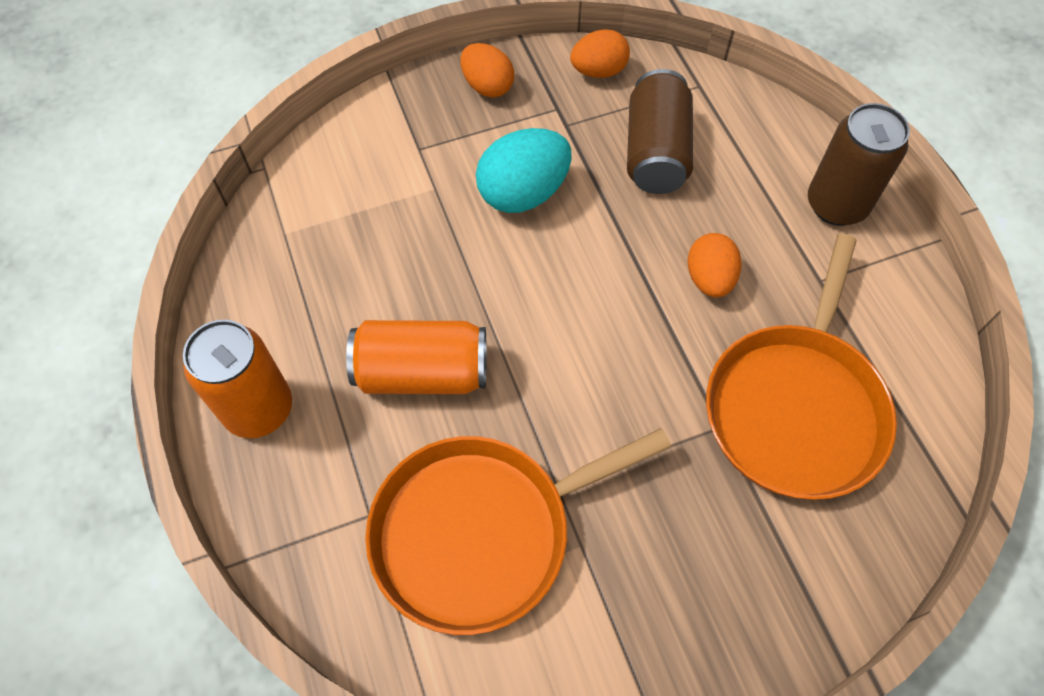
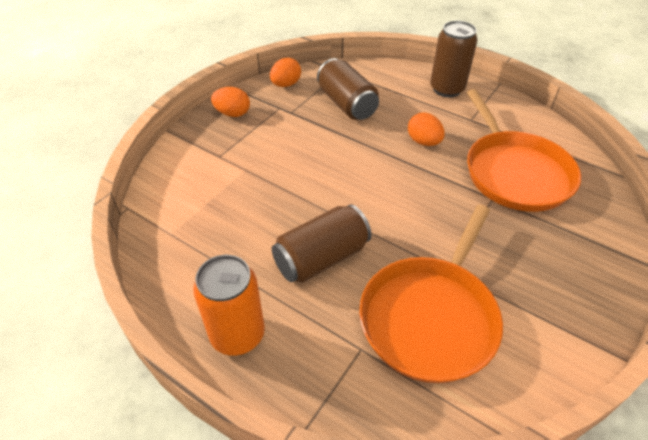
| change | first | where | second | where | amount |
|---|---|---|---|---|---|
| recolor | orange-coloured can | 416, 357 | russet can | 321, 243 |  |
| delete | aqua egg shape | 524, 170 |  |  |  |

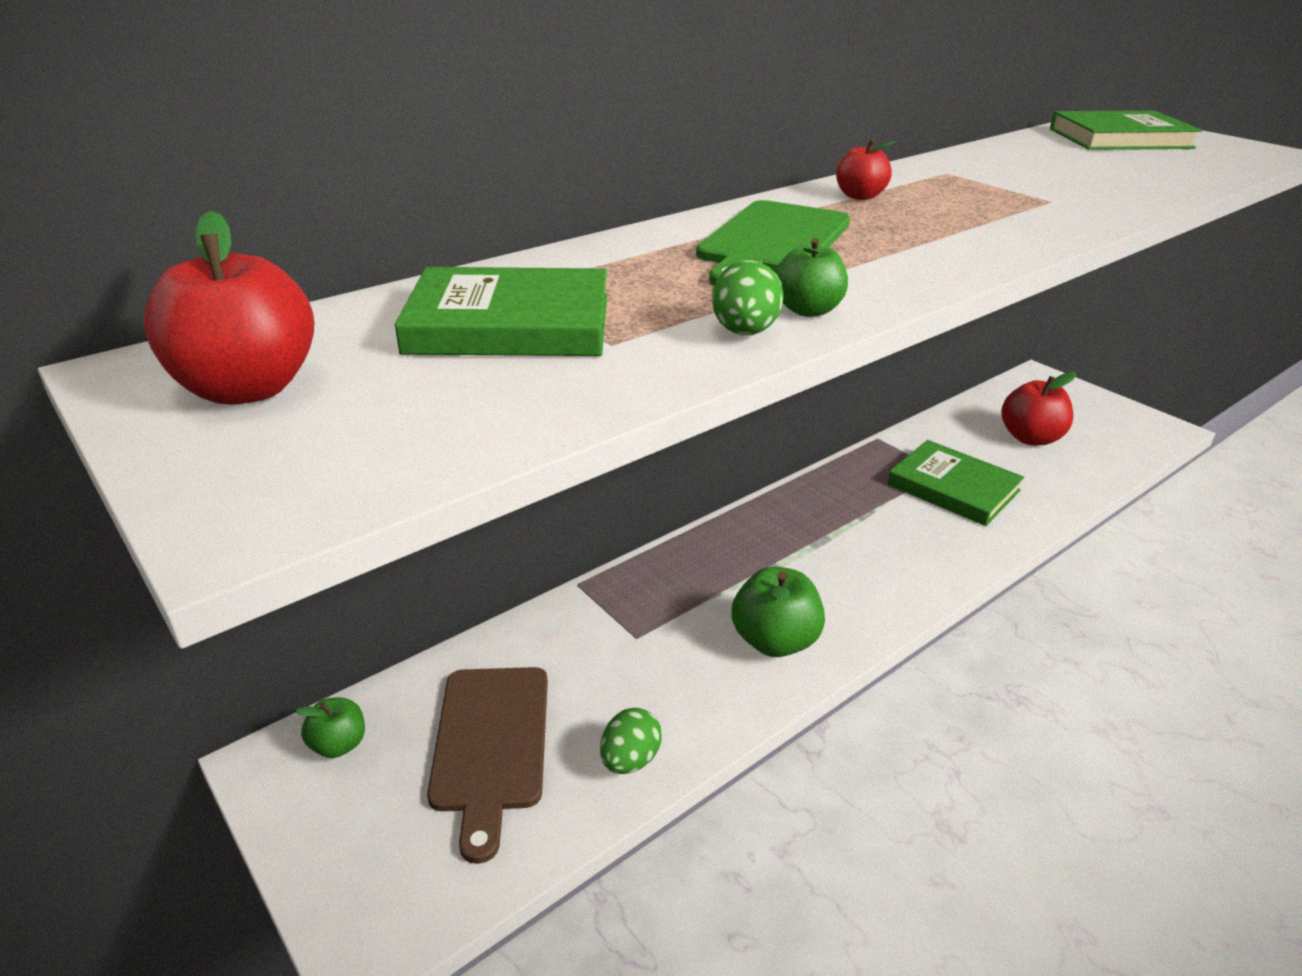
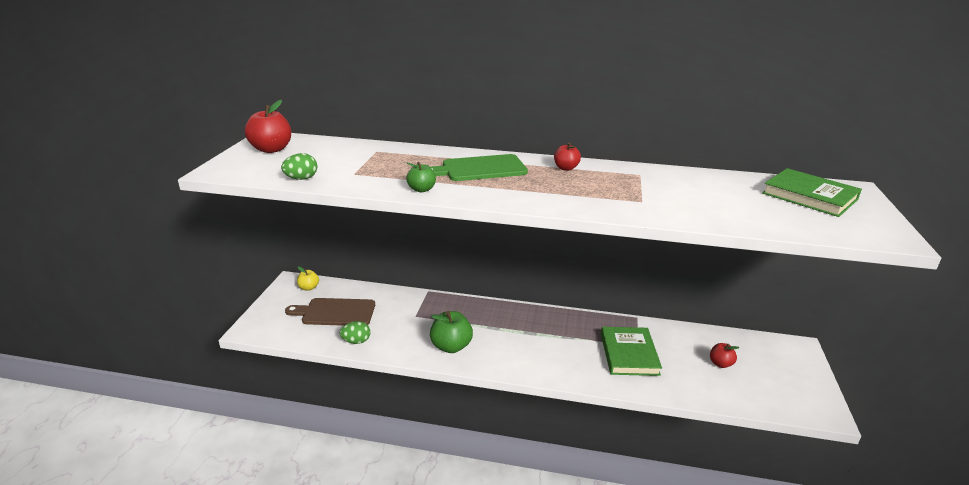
| change | first | where | second | where | amount |
|---|---|---|---|---|---|
| move | green egg shape | 748, 297 |  | 299, 166 |  |
| rotate | russet cutting board | 487, 765 |  | 330, 312 | 45 degrees clockwise |
| recolor | green apple | 330, 727 | bright yellow apple | 308, 278 |  |
| resize | crimson apple | 1038, 408 |  | 724, 355 | x0.58 |
| delete | green hardcover | 501, 311 |  |  |  |

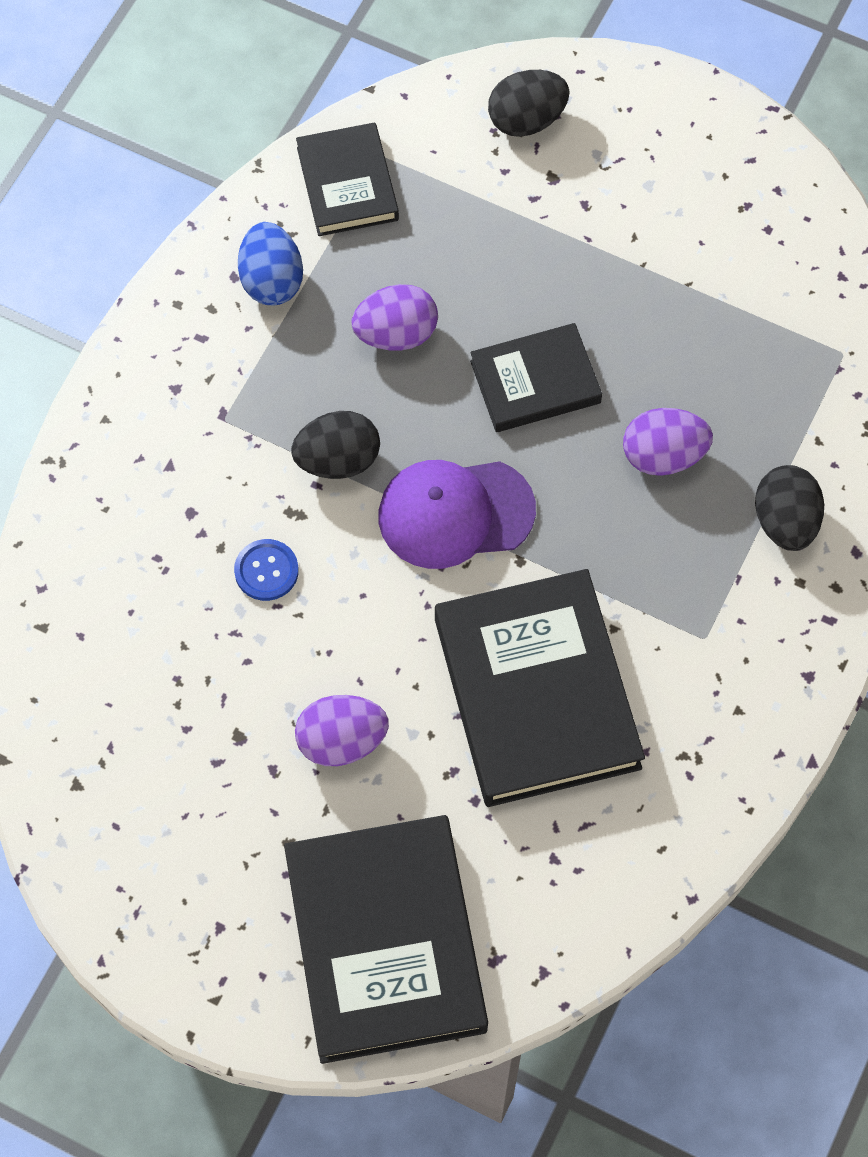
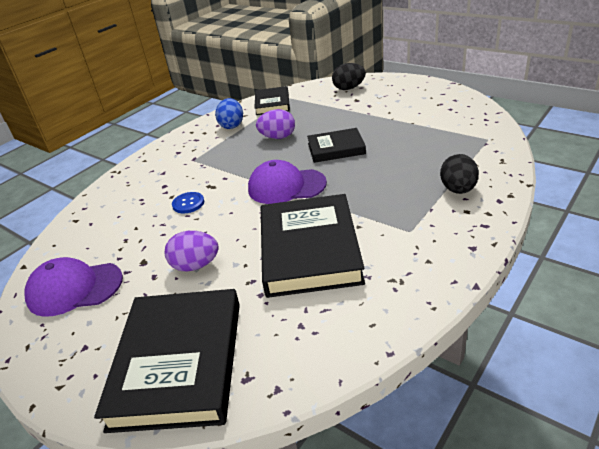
| change | first | where | second | where | amount |
|---|---|---|---|---|---|
| insert |  |  | royal purple peaked cap | 74, 287 |  |
| delete | jet-black egg shape | 335, 445 |  |  |  |
| delete | royal purple egg shape | 668, 442 |  |  |  |

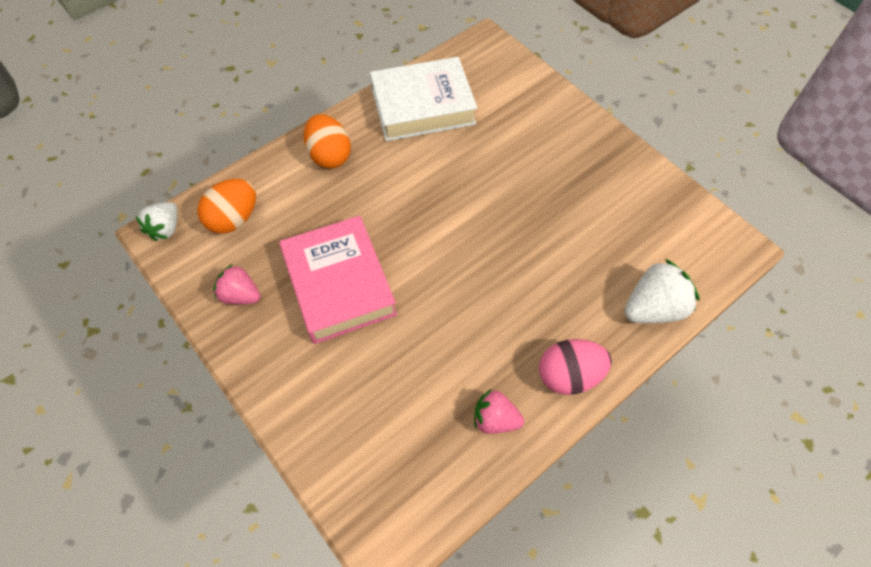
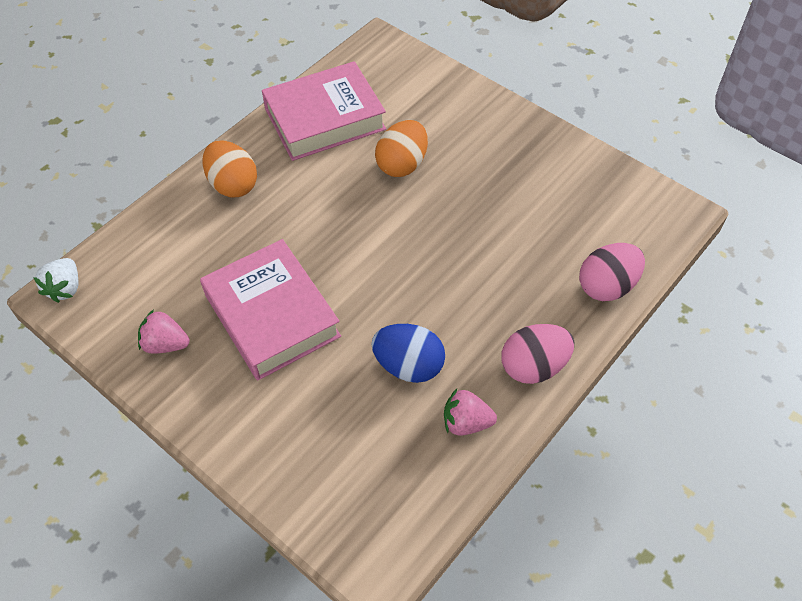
| change | first | where | second | where | amount |
|---|---|---|---|---|---|
| recolor | white hardcover | 423, 99 | pink hardcover | 324, 111 |  |
| insert |  |  | cobalt egg shape | 408, 353 |  |
| move | orange-coloured egg shape | 227, 206 |  | 401, 148 |  |
| replace | white strawberry | 662, 291 | pink egg shape | 612, 272 |  |

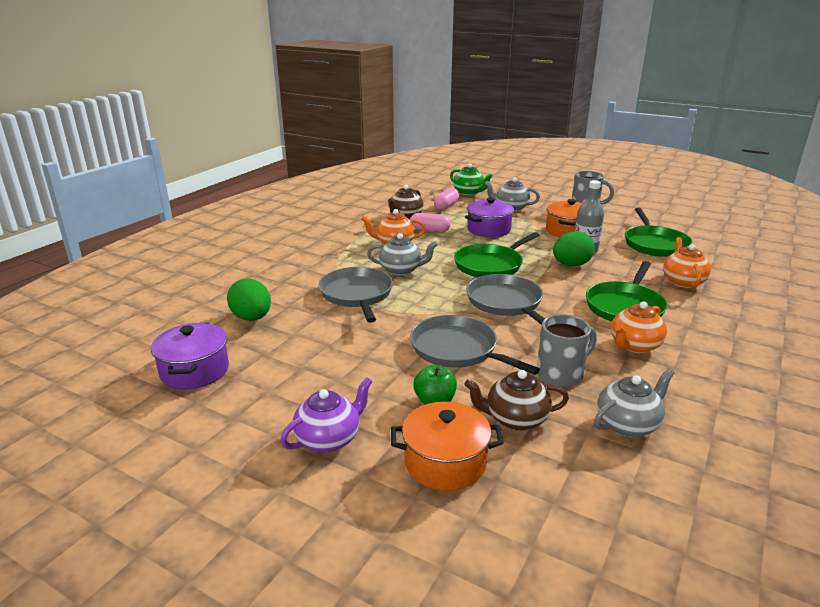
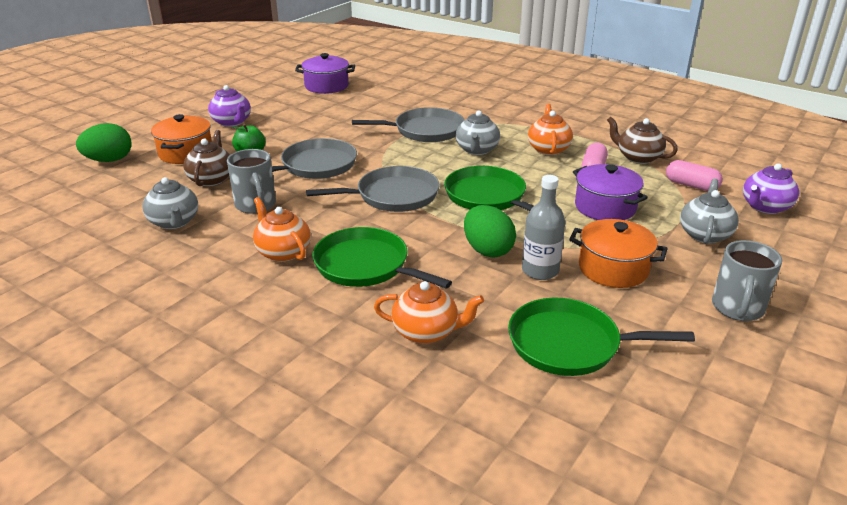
| change | first | where | second | where | amount |
|---|---|---|---|---|---|
| move | green egg shape | 249, 299 |  | 104, 142 |  |
| recolor | green teapot | 471, 179 | royal purple teapot | 771, 188 |  |

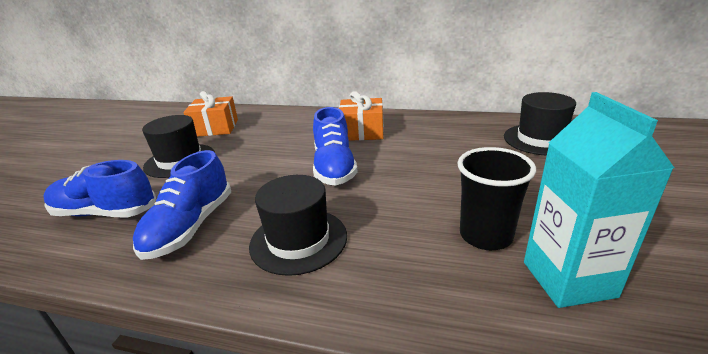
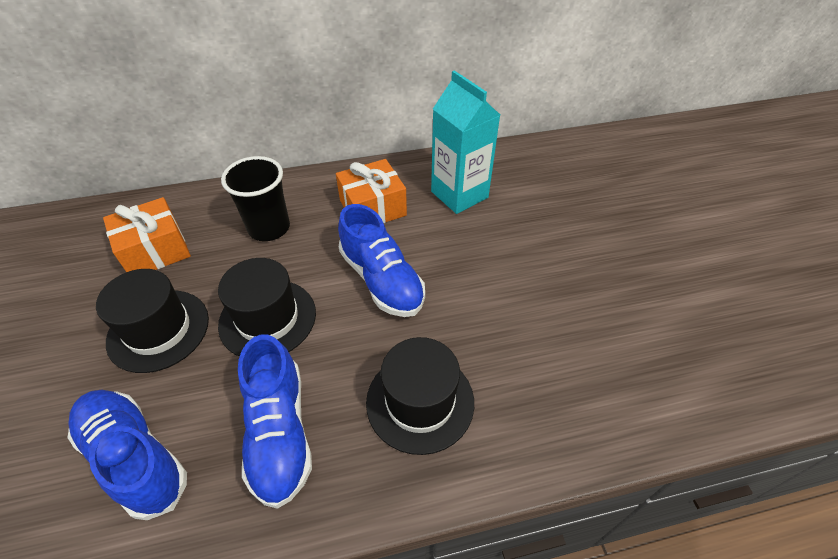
| change | first | where | second | where | amount |
|---|---|---|---|---|---|
| rotate | cobalt sneaker | 100, 188 |  | 127, 455 | 60 degrees clockwise |
| move | jet-black top hat | 540, 124 |  | 267, 307 |  |
| move | jet-black tumbler | 496, 198 |  | 255, 198 |  |
| move | aqua milk carton | 599, 200 |  | 465, 142 |  |

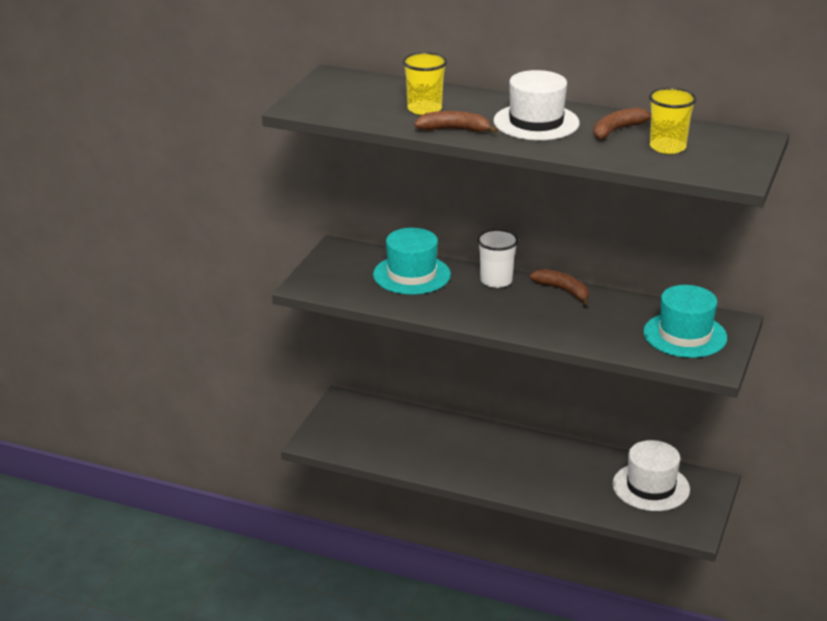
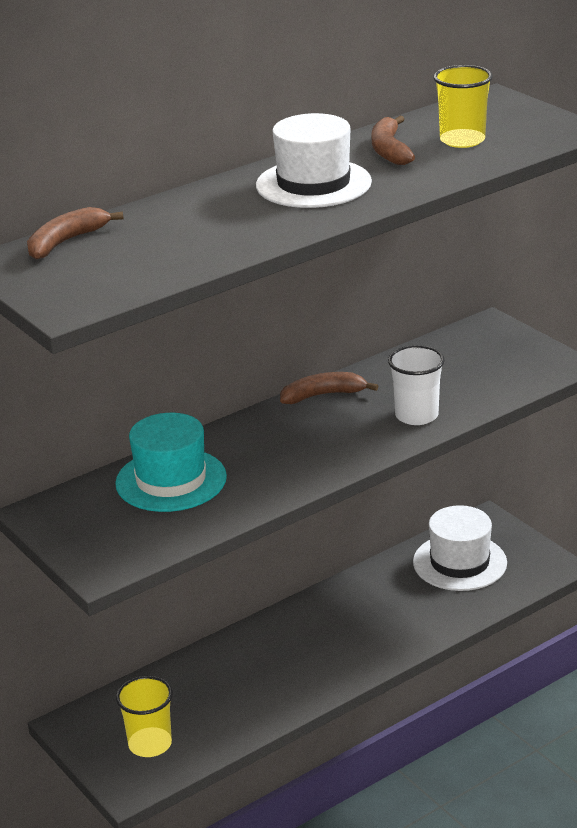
| change | first | where | second | where | amount |
|---|---|---|---|---|---|
| move | russet toy banana | 456, 122 |  | 75, 233 |  |
| move | bright yellow tumbler | 424, 83 |  | 144, 716 |  |
| move | white tumbler | 497, 258 |  | 416, 385 |  |
| delete | aqua top hat | 685, 321 |  |  |  |

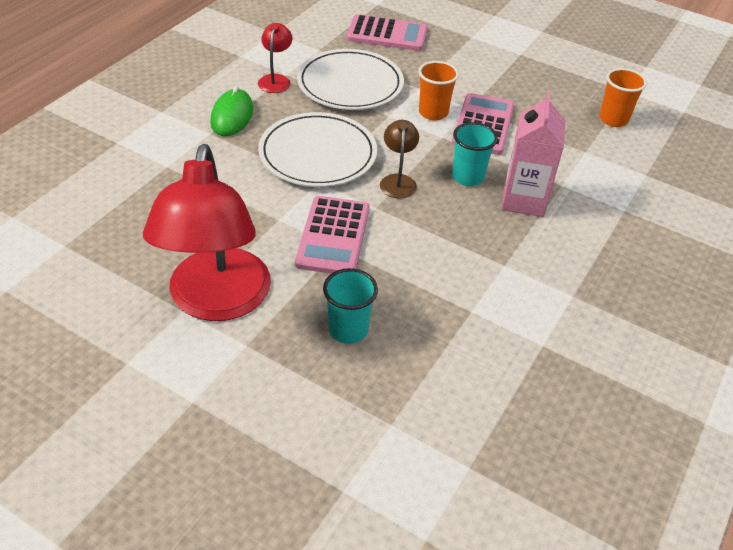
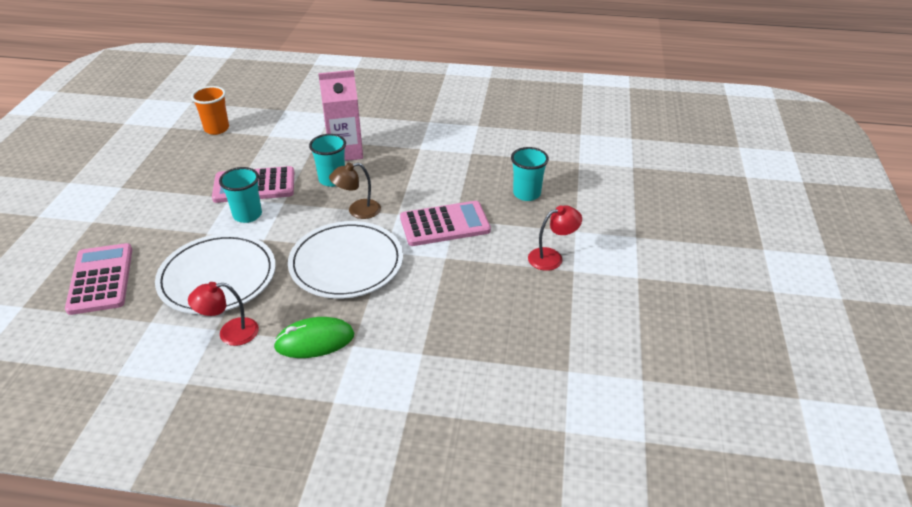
| change | first | where | second | where | amount |
|---|---|---|---|---|---|
| recolor | orange-coloured tumbler | 438, 91 | aqua tumbler | 240, 195 |  |
| resize | crimson reading lamp | 207, 232 |  | 555, 238 | x0.43 |

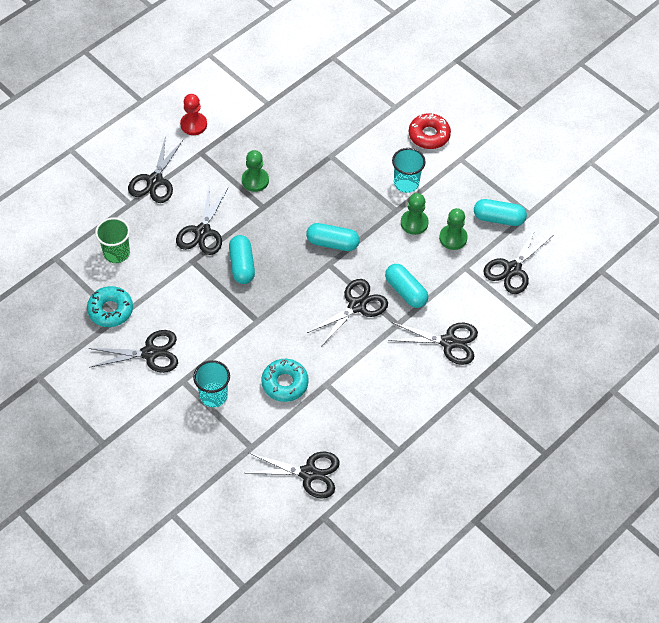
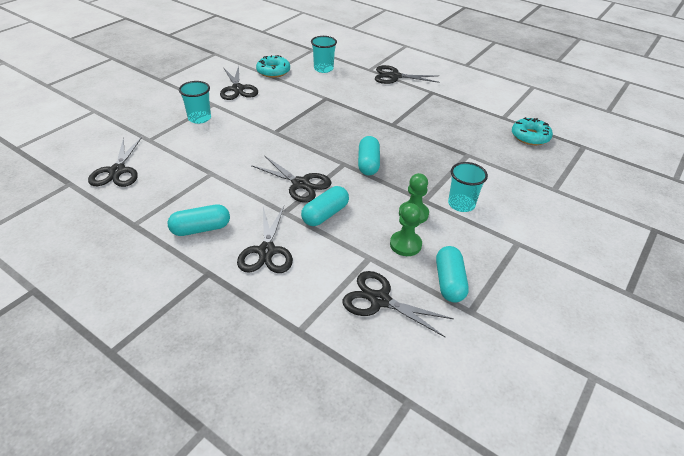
| change | first | where | second | where | amount |
|---|---|---|---|---|---|
| move | aqua pill | 242, 259 |  | 199, 220 |  |
| recolor | green tumbler | 112, 240 | aqua tumbler | 324, 54 |  |
| move | aqua doughnut | 285, 380 |  | 532, 131 |  |
| delete | jet-black shears | 202, 220 |  |  |  |
| delete | crimson chess pawn | 193, 114 |  |  |  |
| delete | green chess pawn | 255, 171 |  |  |  |
| delete | crimson doughnut | 430, 131 |  |  |  |

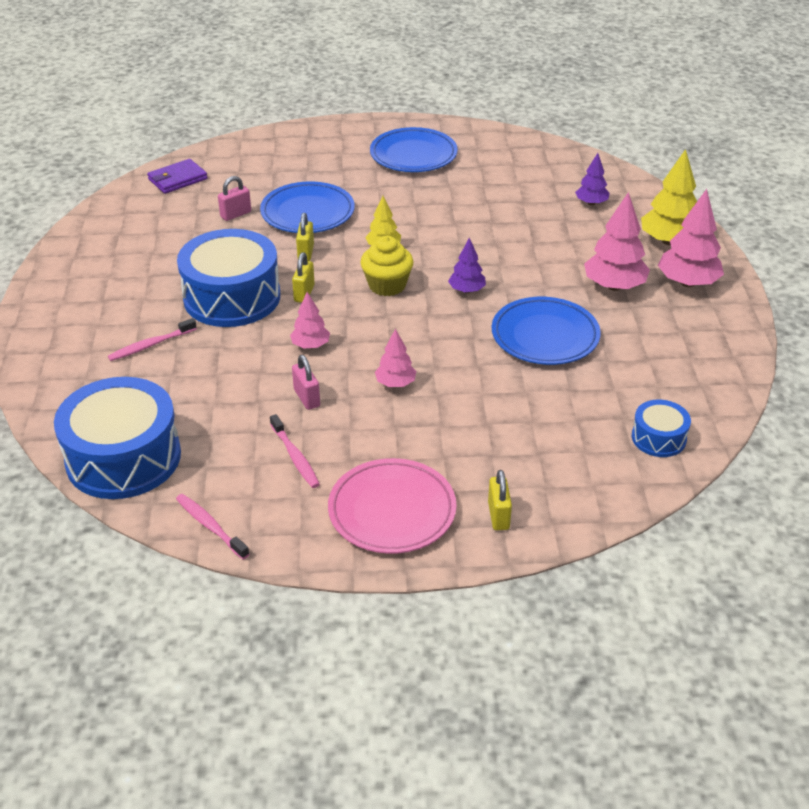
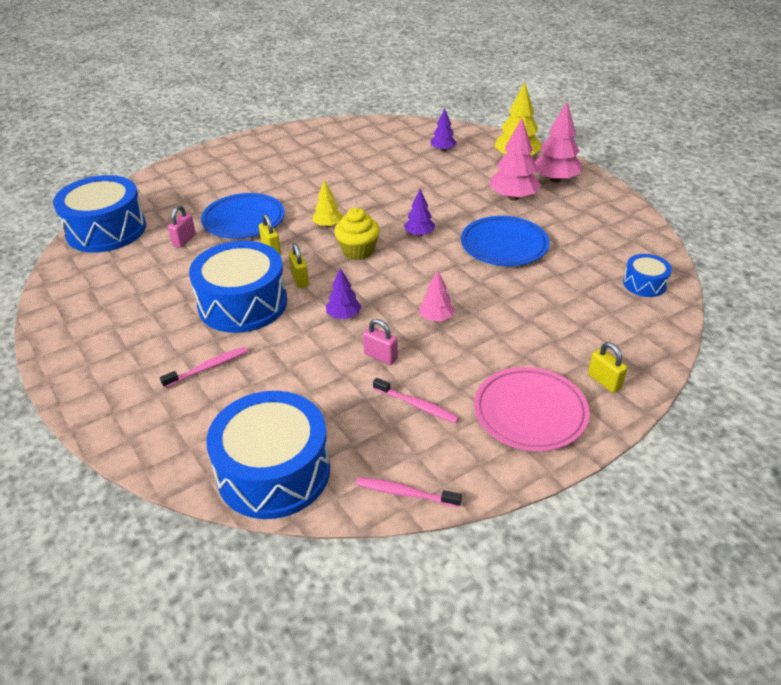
| change | first | where | second | where | amount |
|---|---|---|---|---|---|
| replace | royal purple card wallet | 177, 176 | cobalt snare drum | 99, 214 |  |
| rotate | pink toothbrush | 152, 339 |  | 204, 367 | 150 degrees counterclockwise |
| recolor | pink tree | 310, 320 | royal purple tree | 343, 293 |  |
| delete | cobalt flat dish | 414, 149 |  |  |  |

